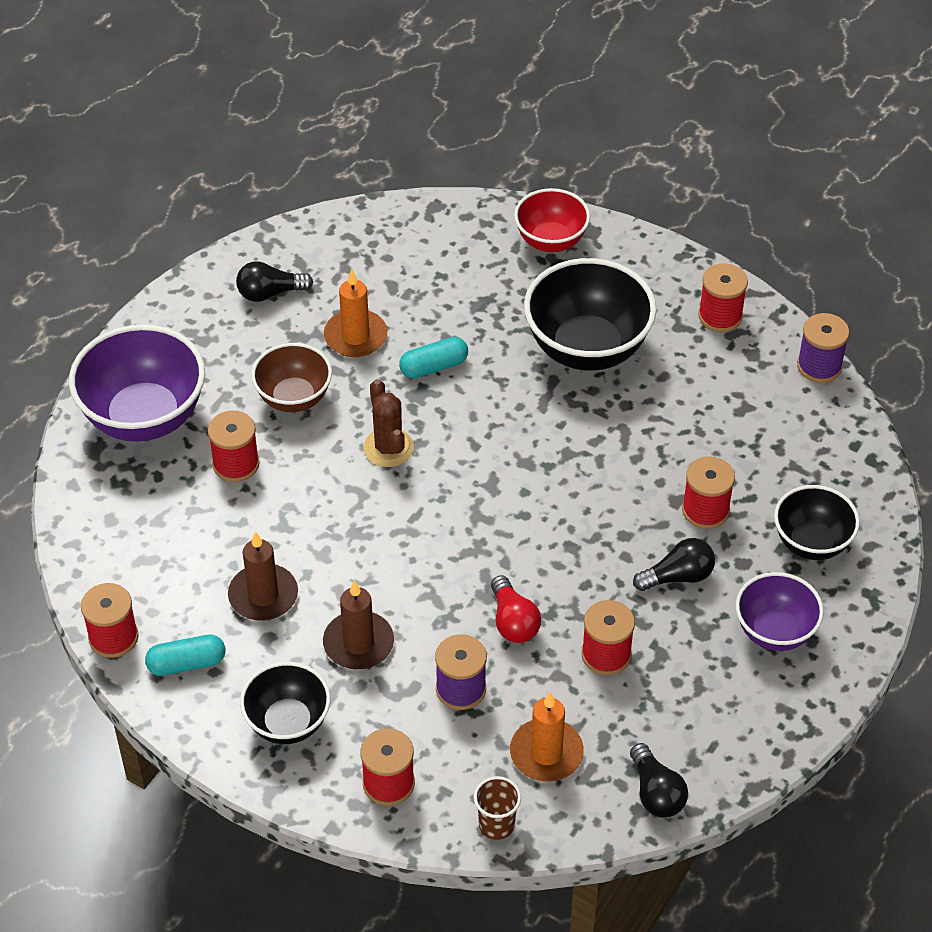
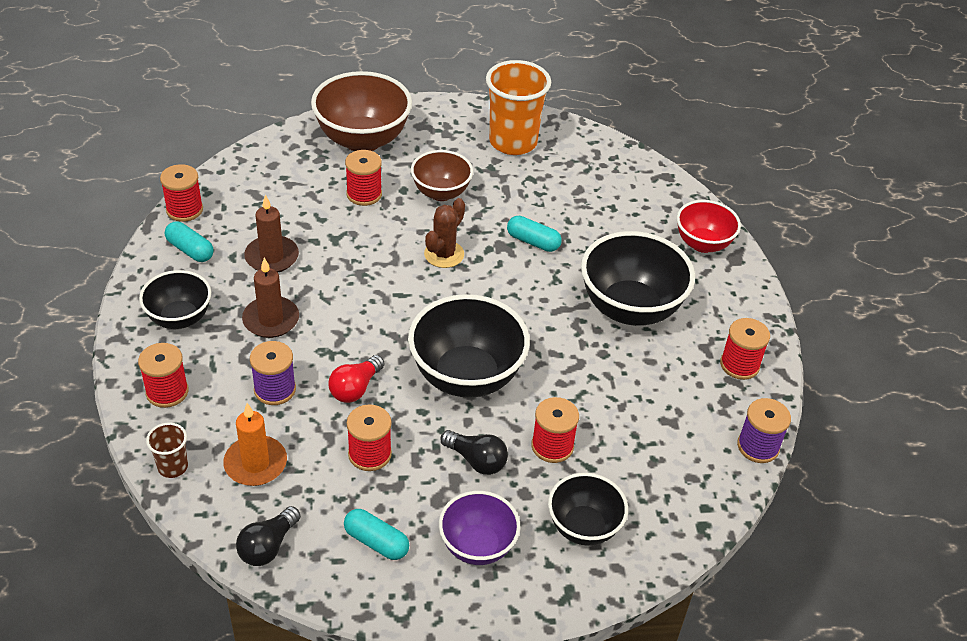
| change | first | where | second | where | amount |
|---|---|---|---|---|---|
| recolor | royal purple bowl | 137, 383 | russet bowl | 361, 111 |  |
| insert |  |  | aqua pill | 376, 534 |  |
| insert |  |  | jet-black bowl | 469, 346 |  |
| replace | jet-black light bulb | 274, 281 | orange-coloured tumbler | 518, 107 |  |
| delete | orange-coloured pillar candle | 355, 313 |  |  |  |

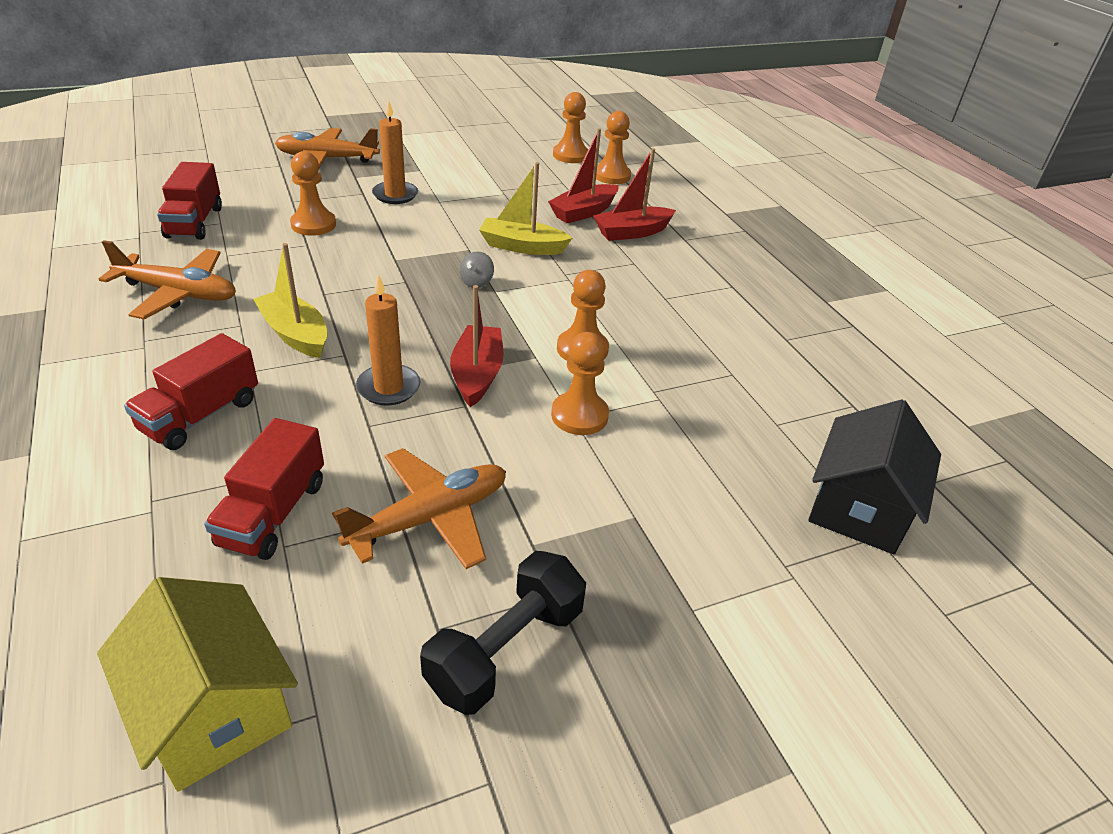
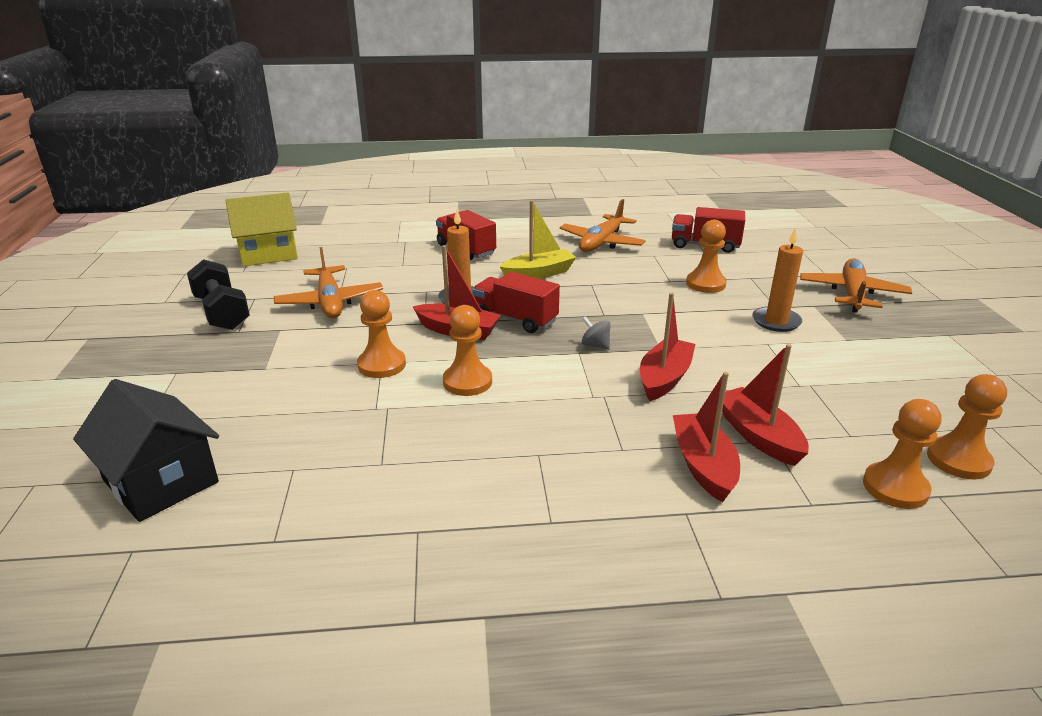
| change | first | where | second | where | amount |
|---|---|---|---|---|---|
| move | crimson truck | 264, 489 |  | 516, 302 |  |
| recolor | bright yellow sailboat | 525, 208 | crimson sailboat | 667, 347 |  |

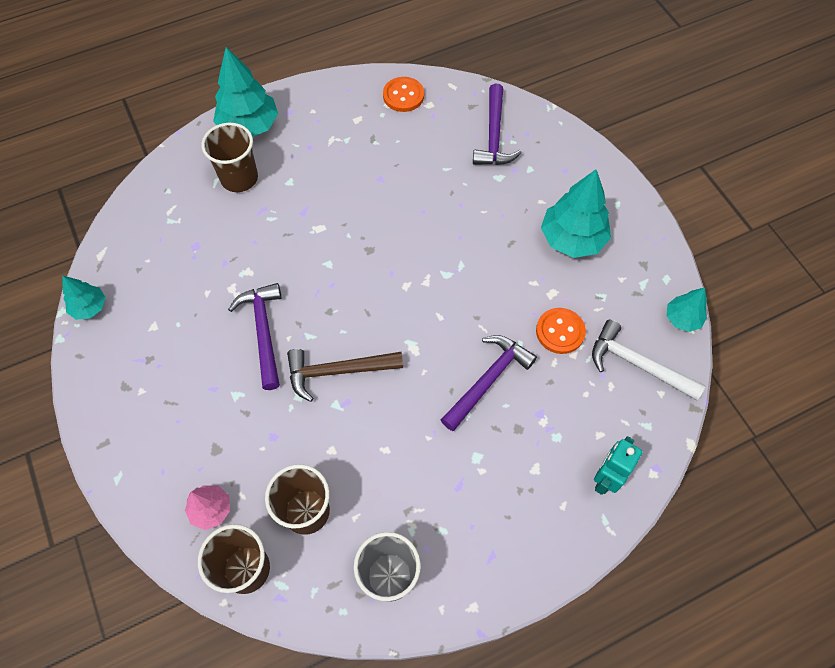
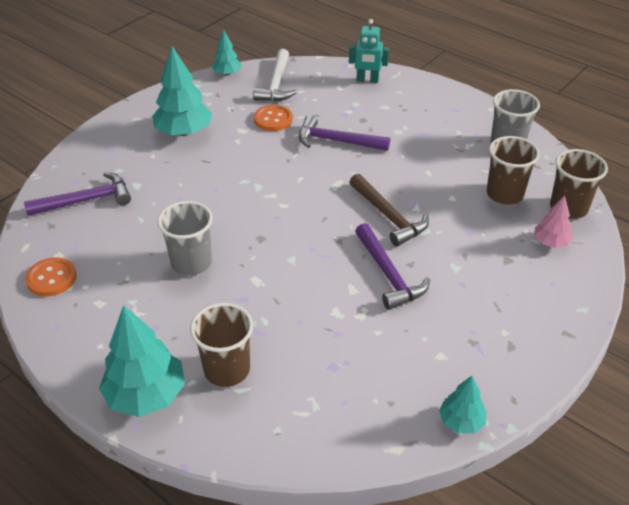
| change | first | where | second | where | amount |
|---|---|---|---|---|---|
| insert |  |  | ash-grey tumbler | 185, 238 |  |
| rotate | royal purple hammer | 254, 336 |  | 392, 266 | 75 degrees counterclockwise |

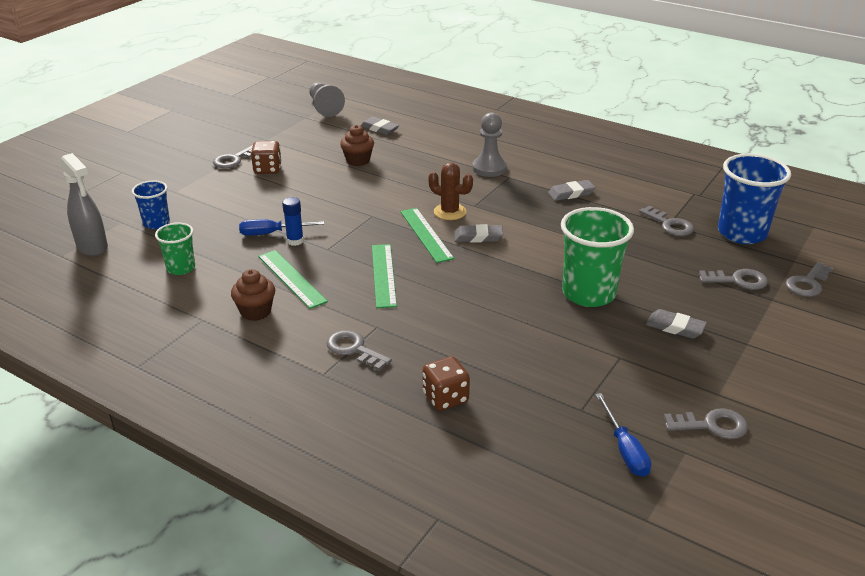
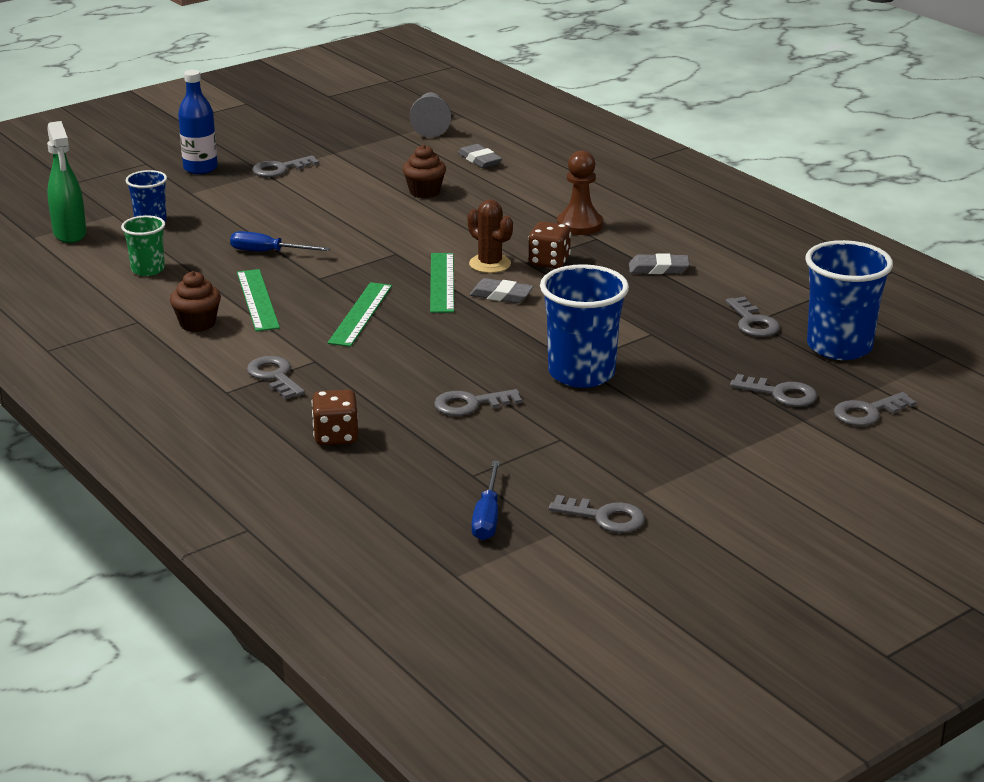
| change | first | where | second | where | amount |
|---|---|---|---|---|---|
| recolor | ash-grey sprayer | 84, 204 | green sprayer | 66, 182 |  |
| insert |  |  | cobalt flask | 198, 122 |  |
| insert |  |  | ash-grey door key | 478, 402 |  |
| move | russet dice | 266, 157 |  | 549, 245 |  |
| recolor | green tumbler | 597, 257 | cobalt tumbler | 584, 326 |  |
| recolor | ash-grey chess pawn | 489, 144 | russet chess pawn | 580, 192 |  |
| delete | cobalt glue stick | 293, 221 |  |  |  |
| delete | ash-grey pencil eraser | 676, 324 |  |  |  |

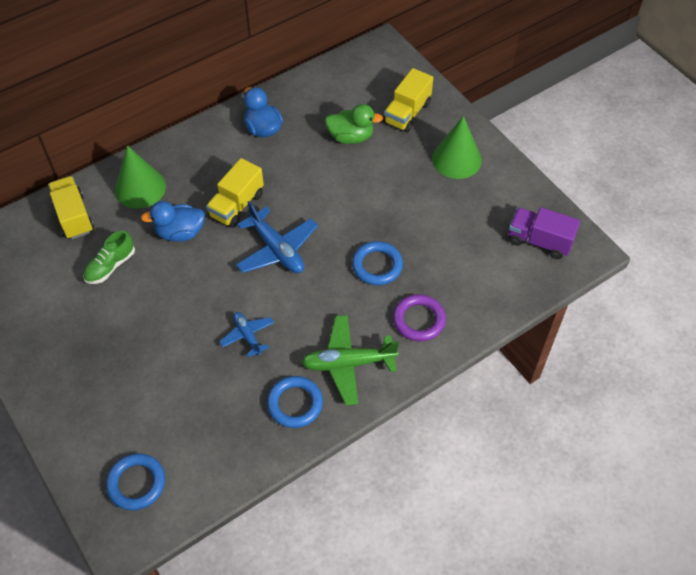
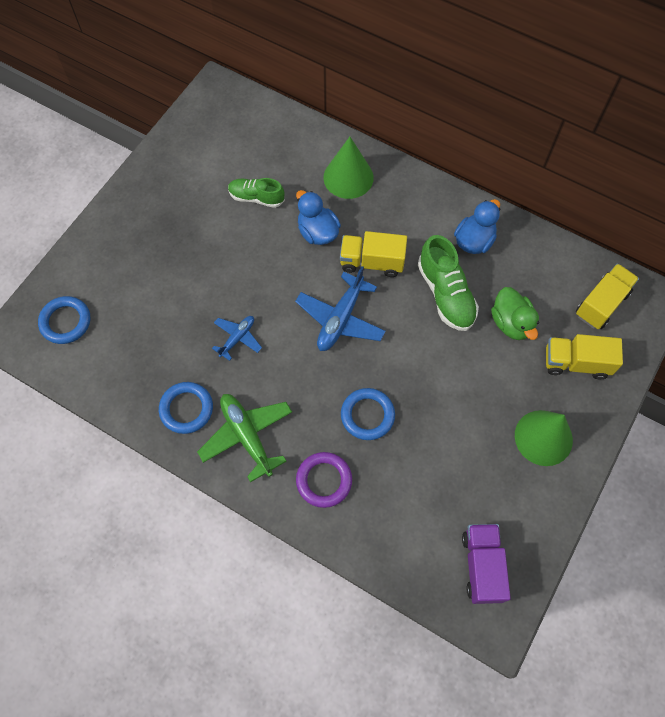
| change | first | where | second | where | amount |
|---|---|---|---|---|---|
| insert |  |  | green sneaker | 448, 283 |  |
| move | bright yellow truck | 71, 207 |  | 607, 296 |  |

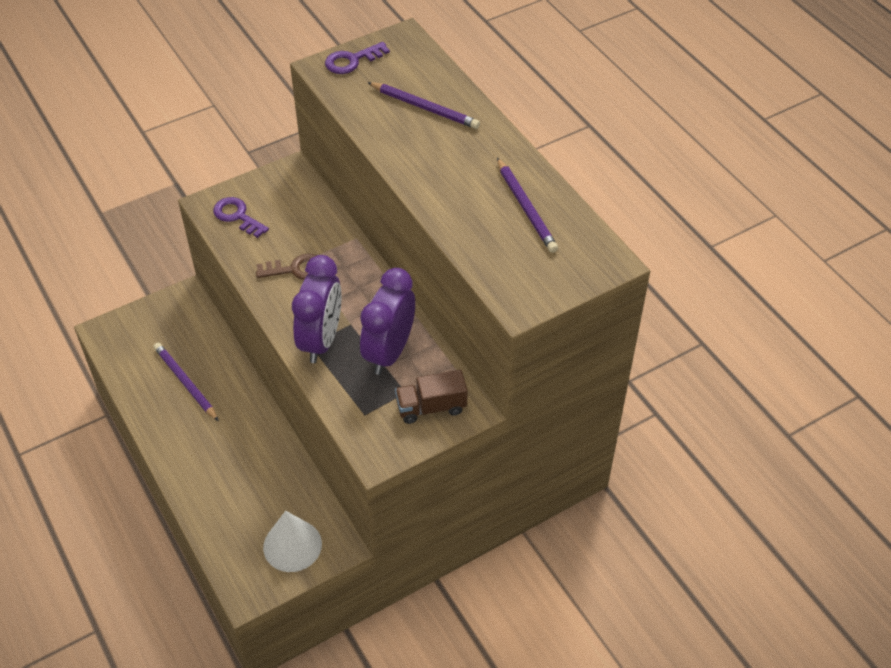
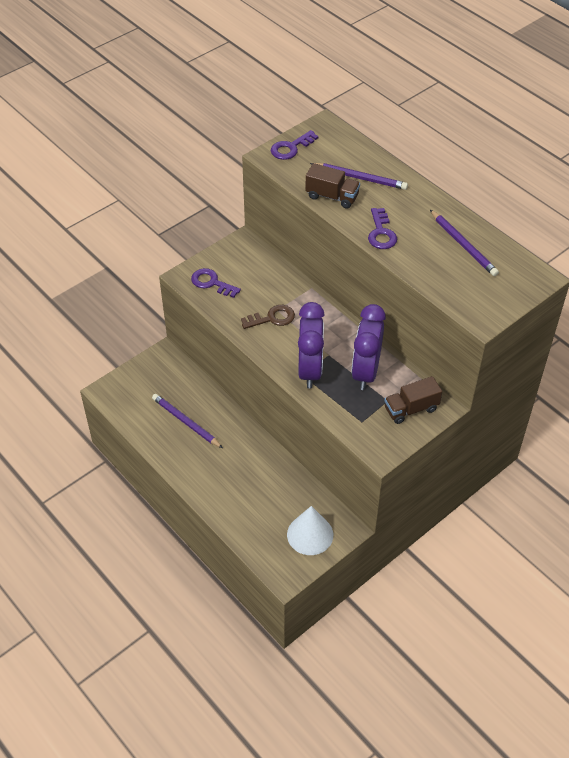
| change | first | where | second | where | amount |
|---|---|---|---|---|---|
| insert |  |  | russet truck | 332, 186 |  |
| insert |  |  | royal purple door key | 382, 228 |  |

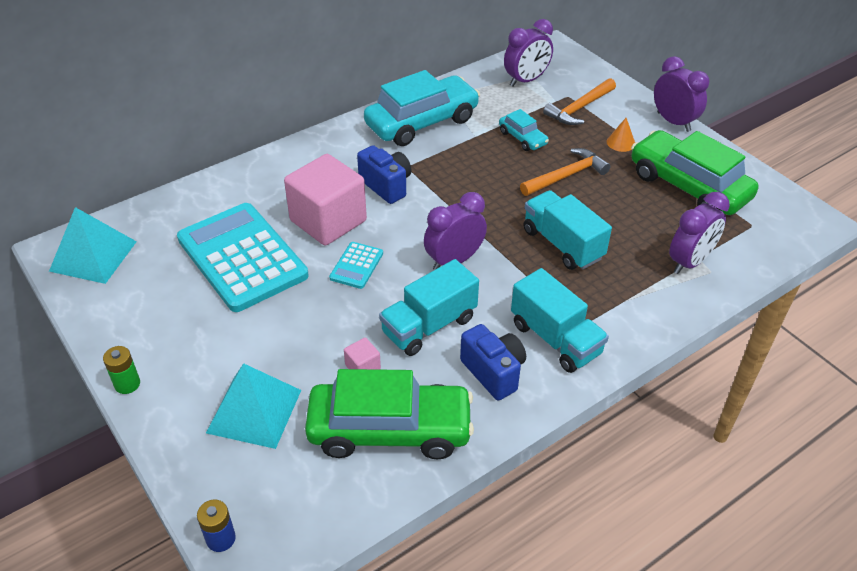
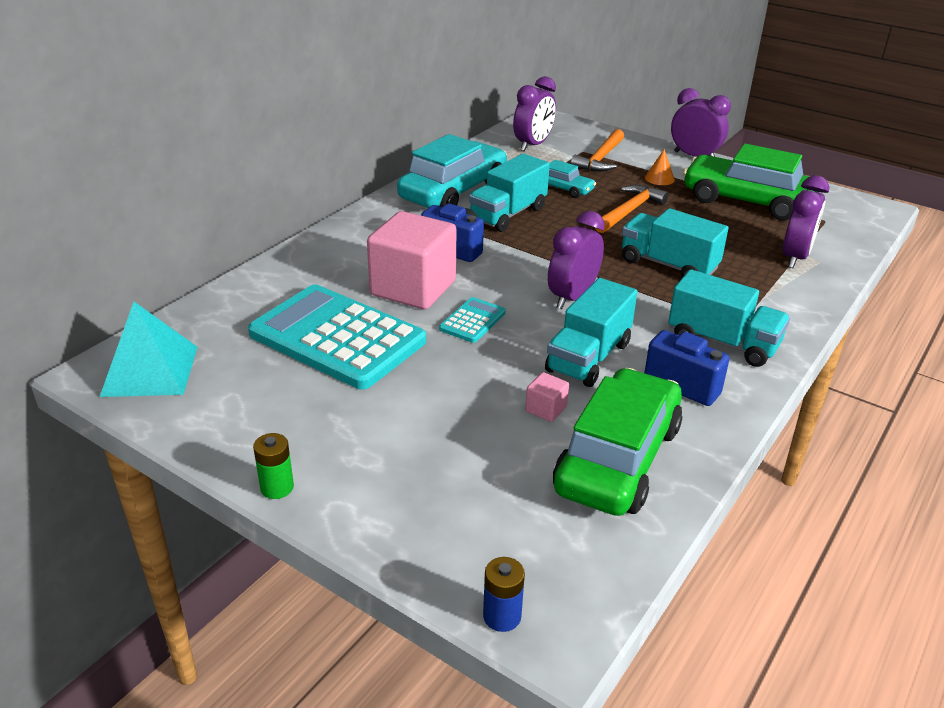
| change | first | where | second | where | amount |
|---|---|---|---|---|---|
| rotate | aqua pocket calculator | 356, 265 |  | 472, 320 | 150 degrees counterclockwise |
| insert |  |  | aqua truck | 509, 193 |  |
| rotate | green automobile | 389, 414 |  | 618, 442 | 45 degrees counterclockwise |
| delete | aqua solid pyramid | 253, 406 |  |  |  |

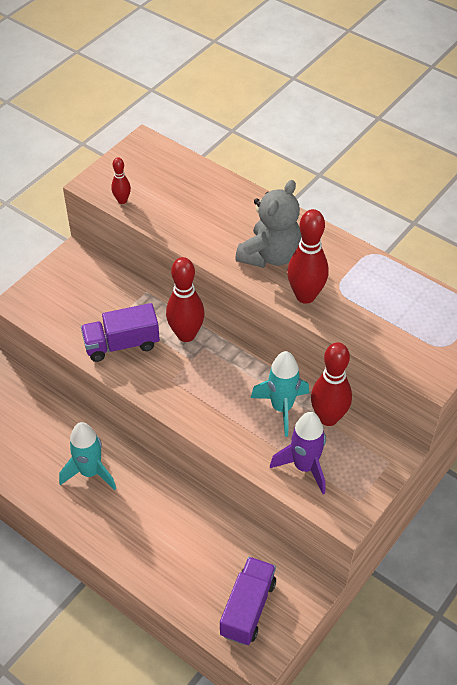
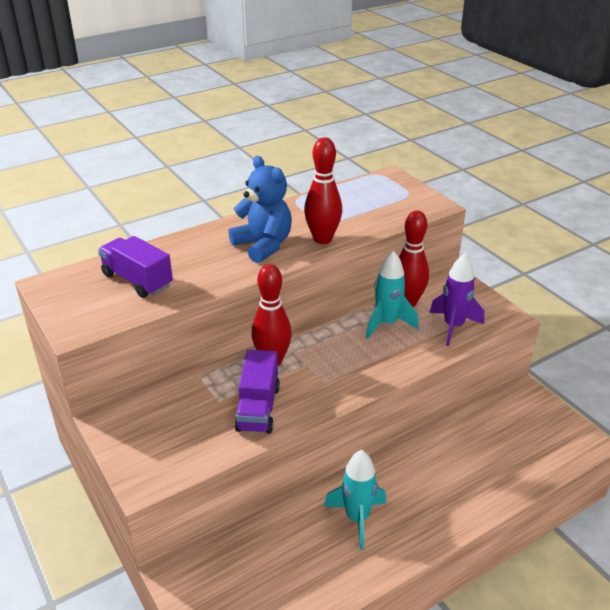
| change | first | where | second | where | amount |
|---|---|---|---|---|---|
| move | royal purple truck | 248, 601 |  | 135, 267 |  |
| recolor | ash-grey teddy bear | 268, 224 | cobalt teddy bear | 260, 209 |  |
| delete | crimson tenpin | 121, 180 |  |  |  |

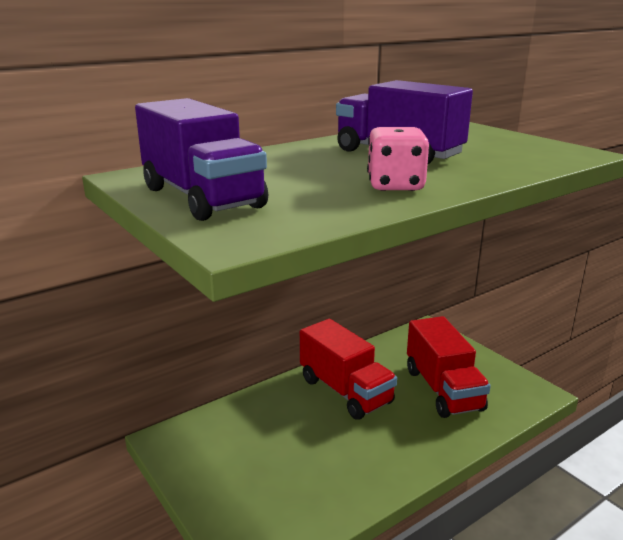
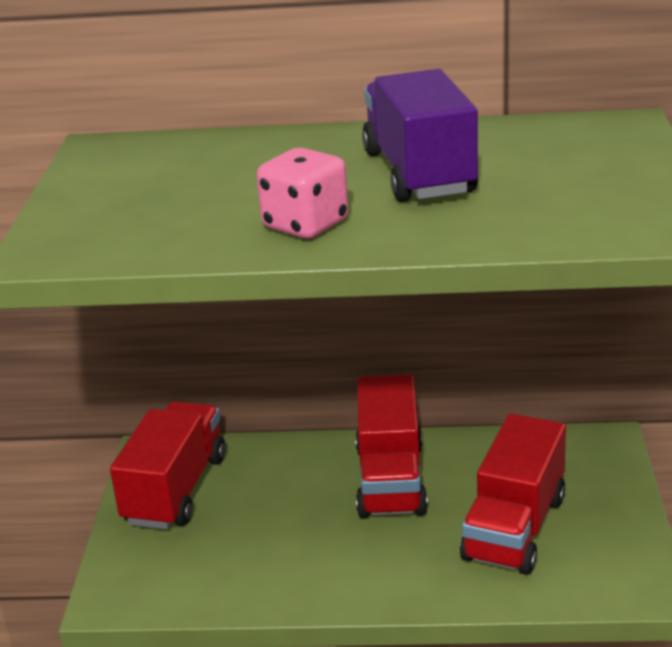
| change | first | where | second | where | amount |
|---|---|---|---|---|---|
| insert |  |  | crimson truck | 167, 465 |  |
| delete | royal purple truck | 201, 159 |  |  |  |

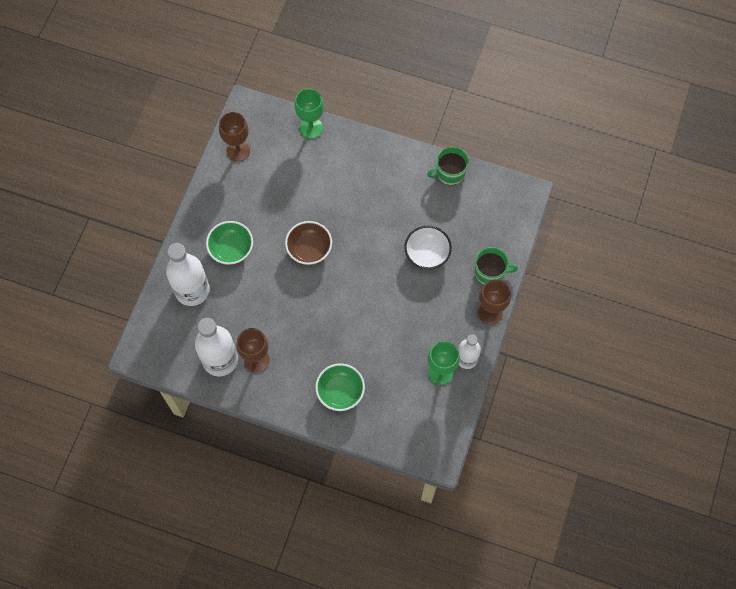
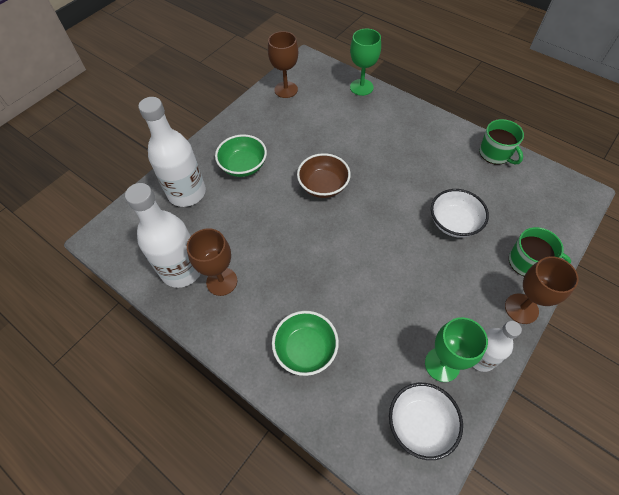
| change | first | where | second | where | amount |
|---|---|---|---|---|---|
| insert |  |  | white bowl | 426, 421 |  |
| rotate | green coffee mug | 448, 166 |  | 501, 142 | 120 degrees counterclockwise |

